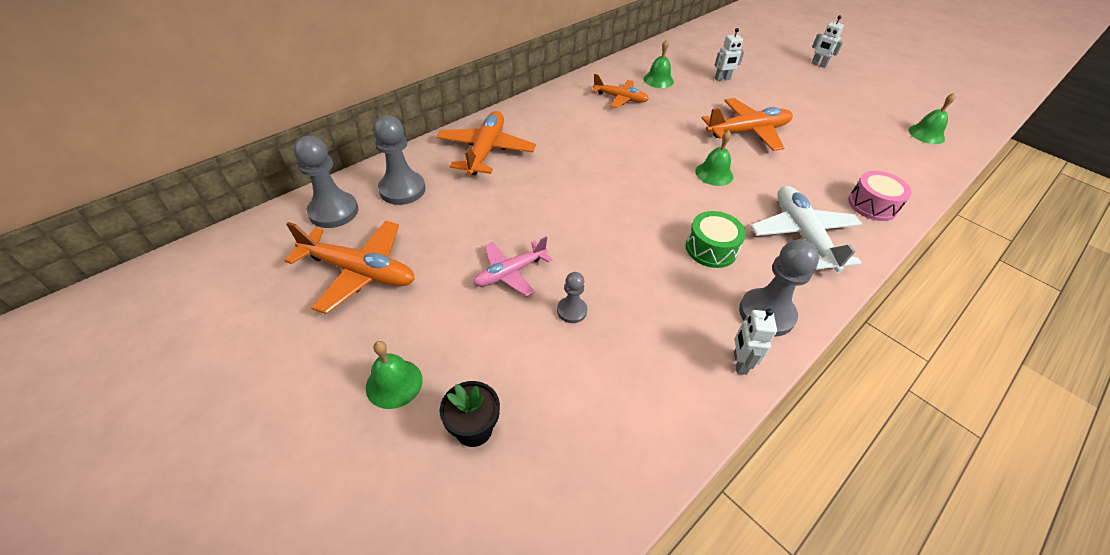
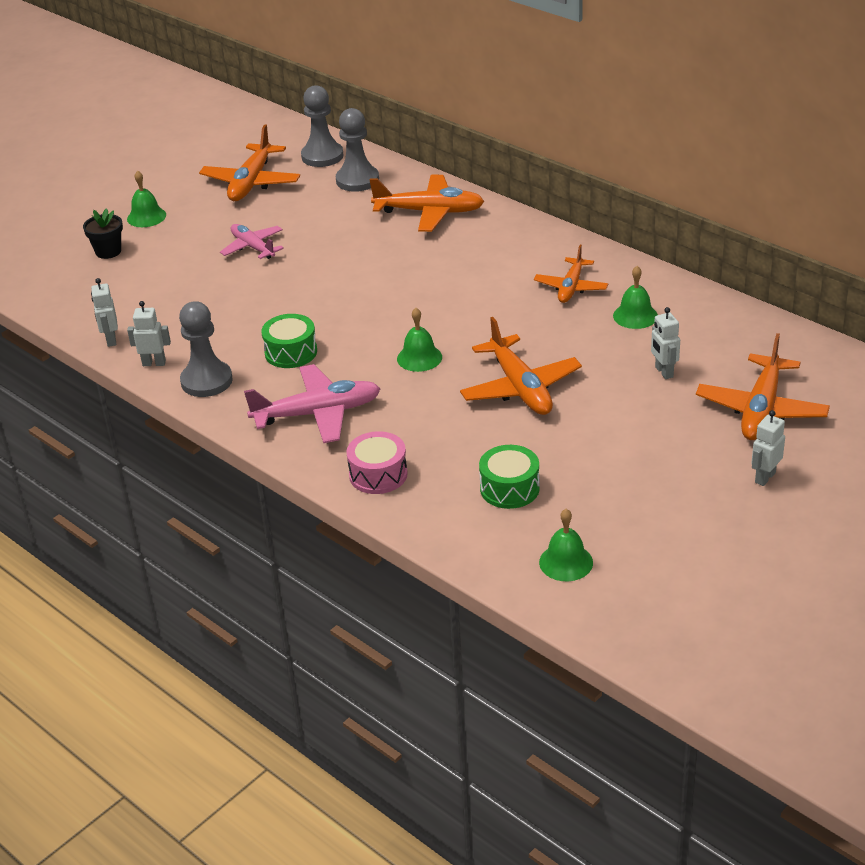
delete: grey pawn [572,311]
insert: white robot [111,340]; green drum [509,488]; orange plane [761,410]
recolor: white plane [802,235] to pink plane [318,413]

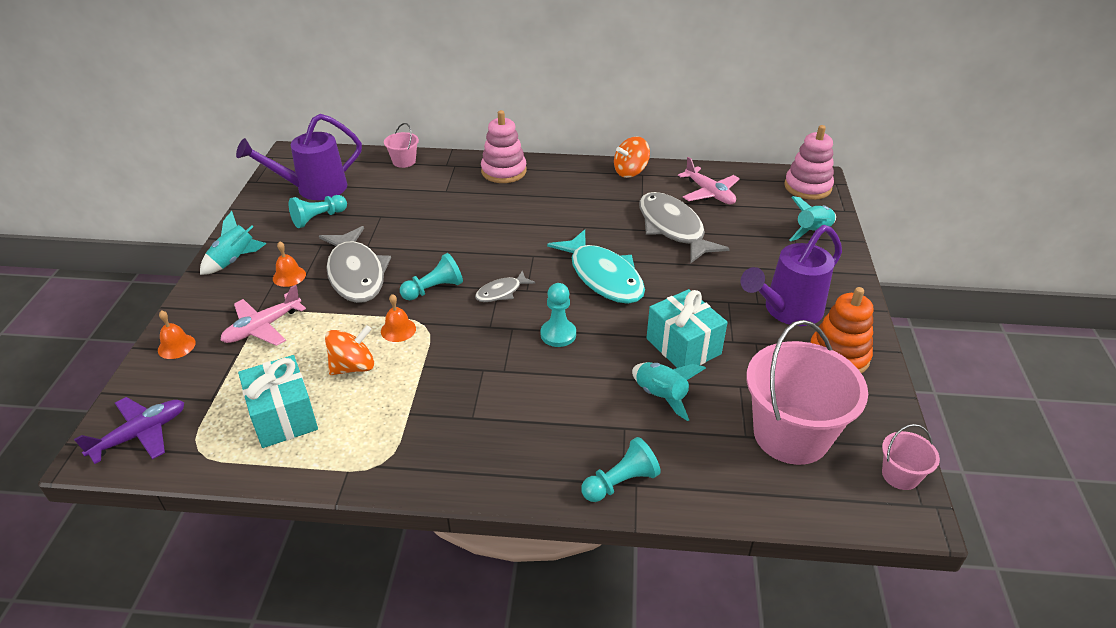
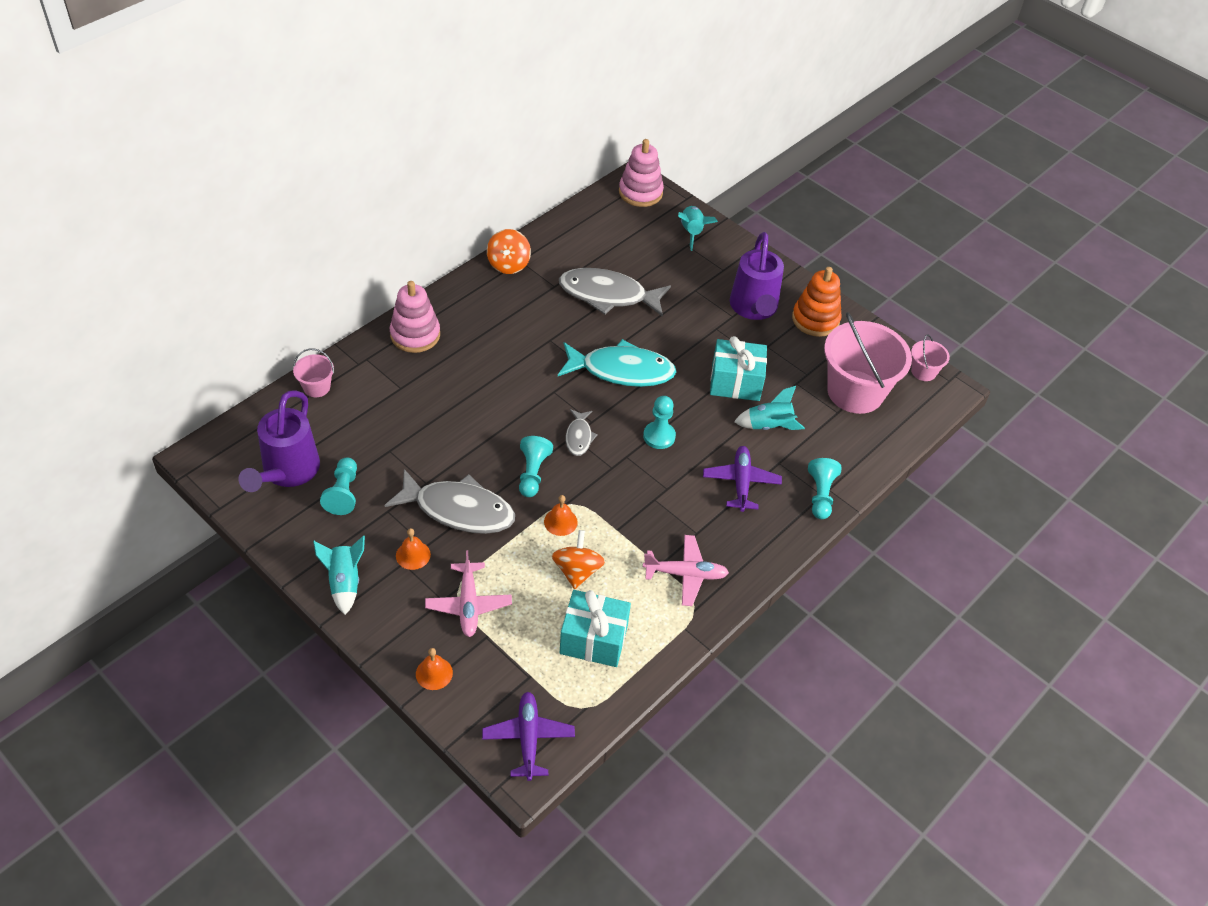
insert: purple plane [741,482]
move: pink plane [709,193] to [686,574]

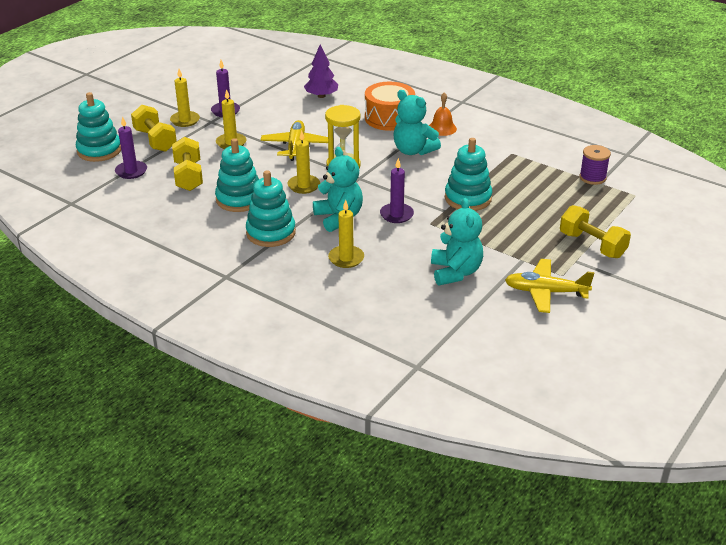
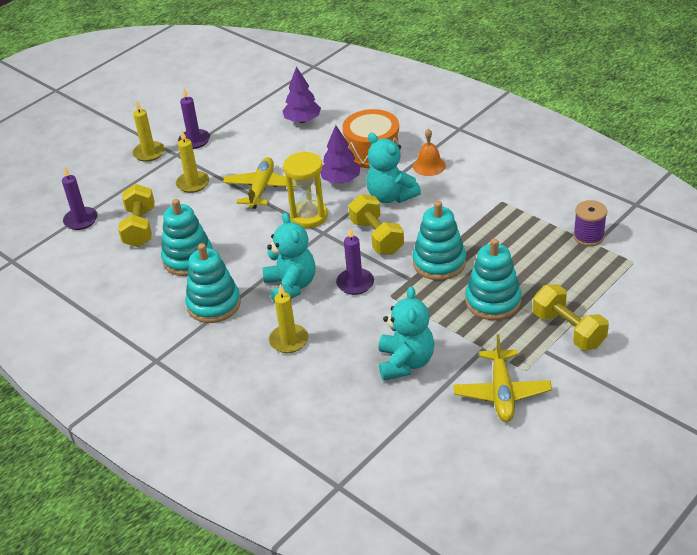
delete: yellow candle [304,186]
insert: purple tree [341,180]
move: yellow dumbbell [155,140] to [376,237]; turquoise stacking toy [99,150] to [493,301]
rotate: yellow plane [545,292] = [502,392] 105 degrees counterclockwise

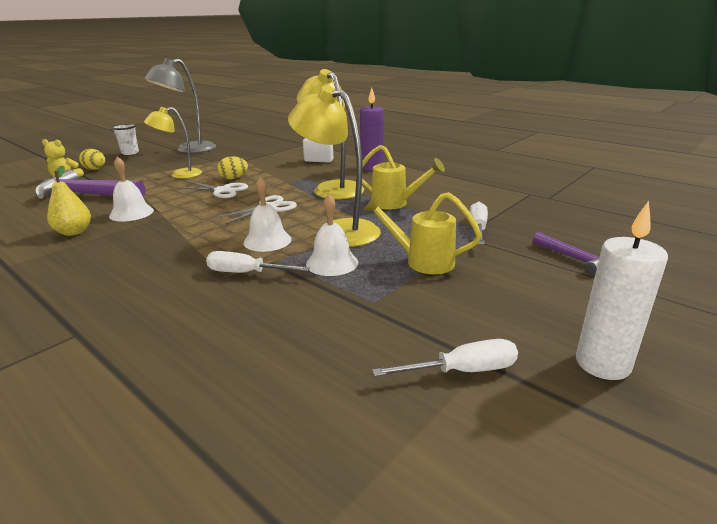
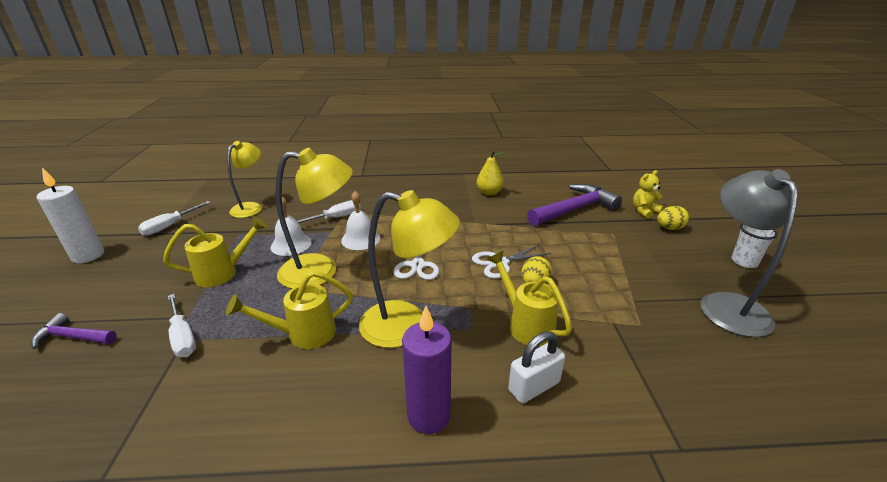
delete: white bell [131,213]
insert: yellow watering can [525,324]
move: yellow lamp [179,175] to [251,207]

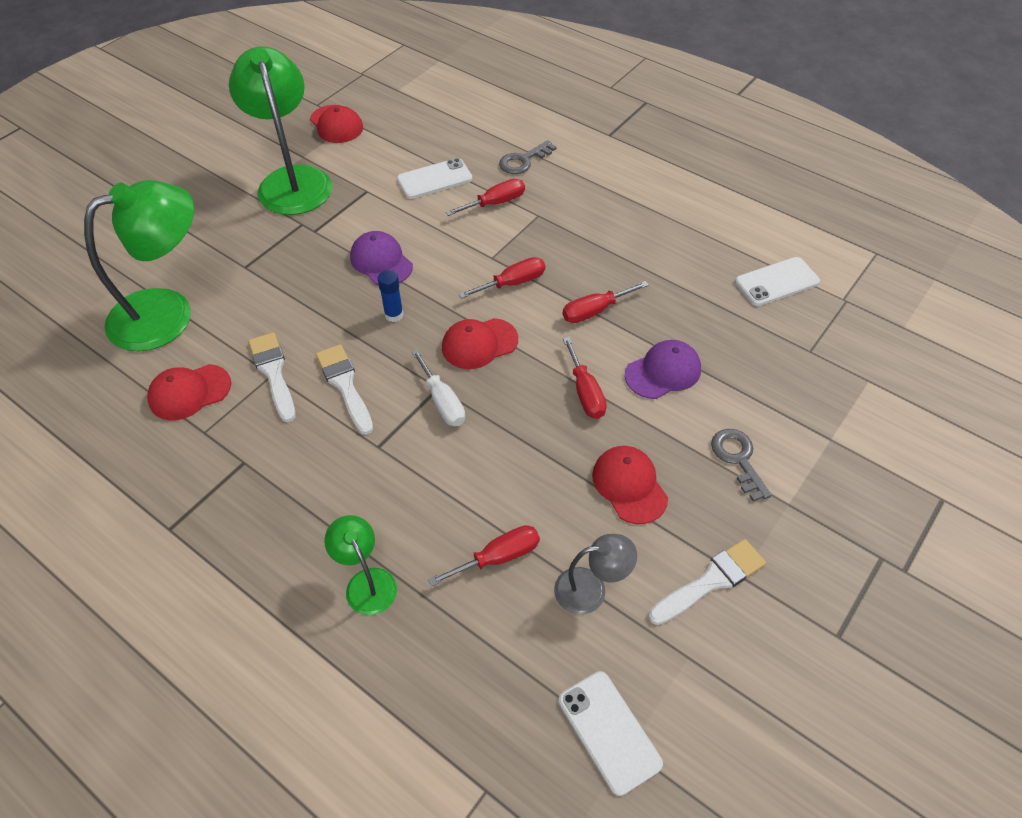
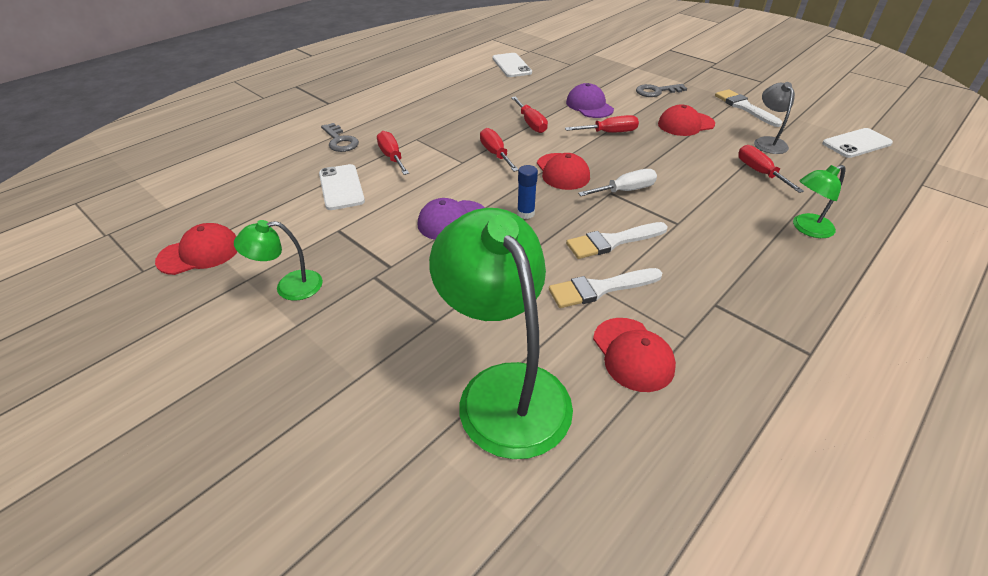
resize: green lamp [292,180] = [289,287] x0.48

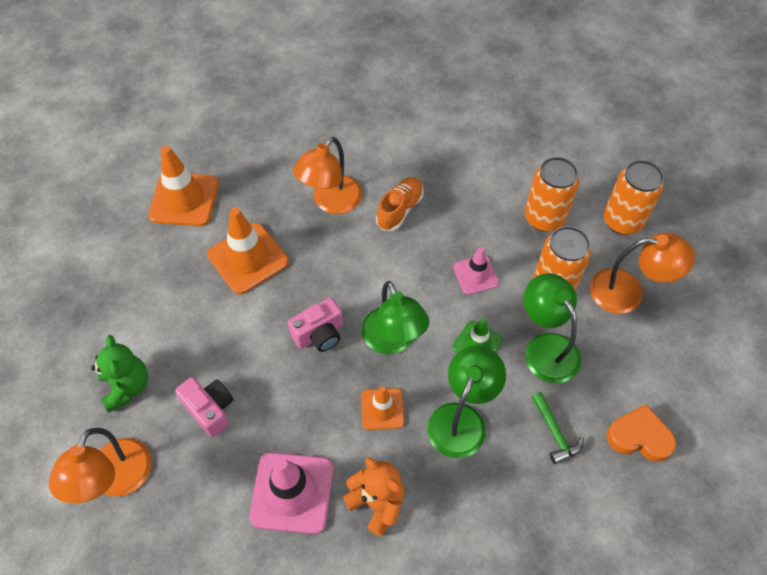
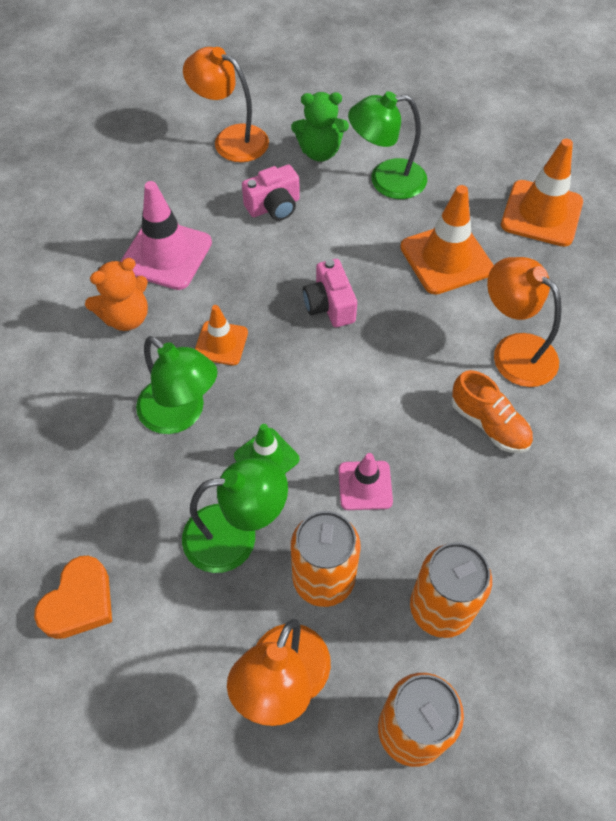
delete: green hammer [554,433]
move: green lamp [393,341] to [386,180]

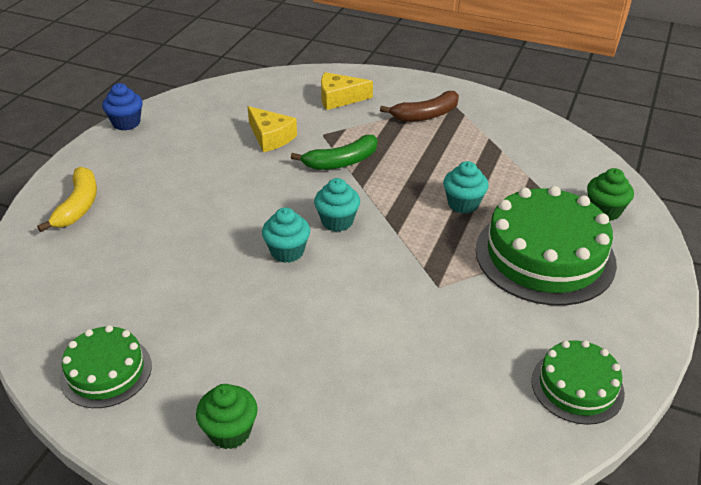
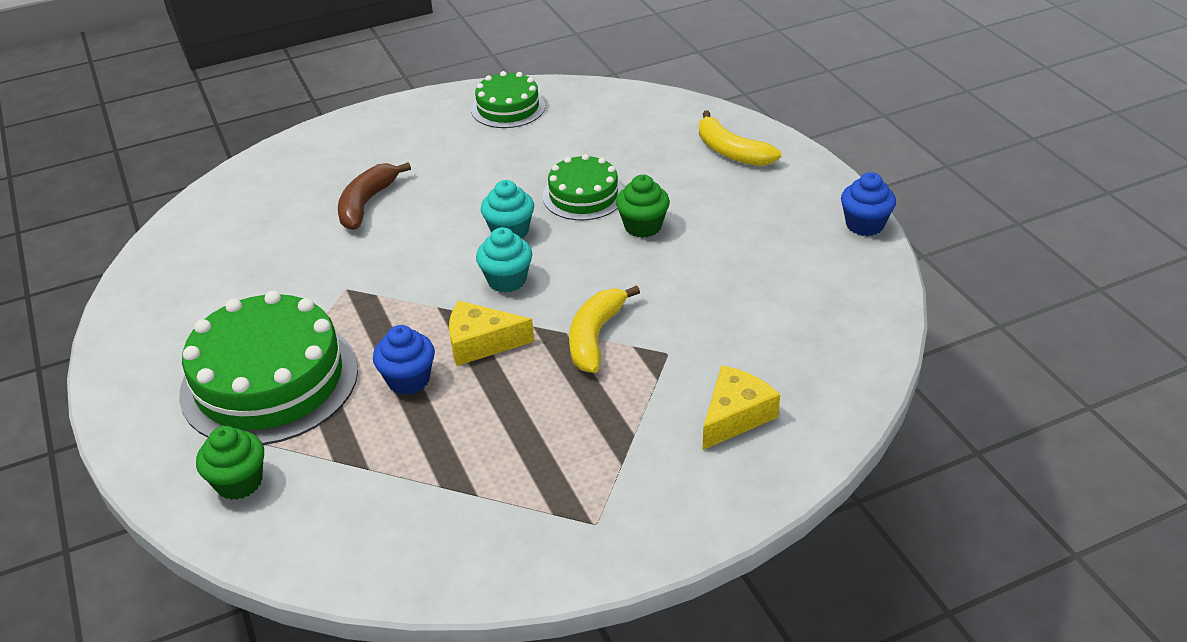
move: brown banana [425,115] to [366,203]; yellow cheese [271,137] to [481,343]; green cake [577,386] to [583,195]; green cupcake [230,431] to [643,226]
recolor: turquoise cupcake [463,204] to blue cupcake [408,380]; green banana [341,162] to yellow banana [595,337]

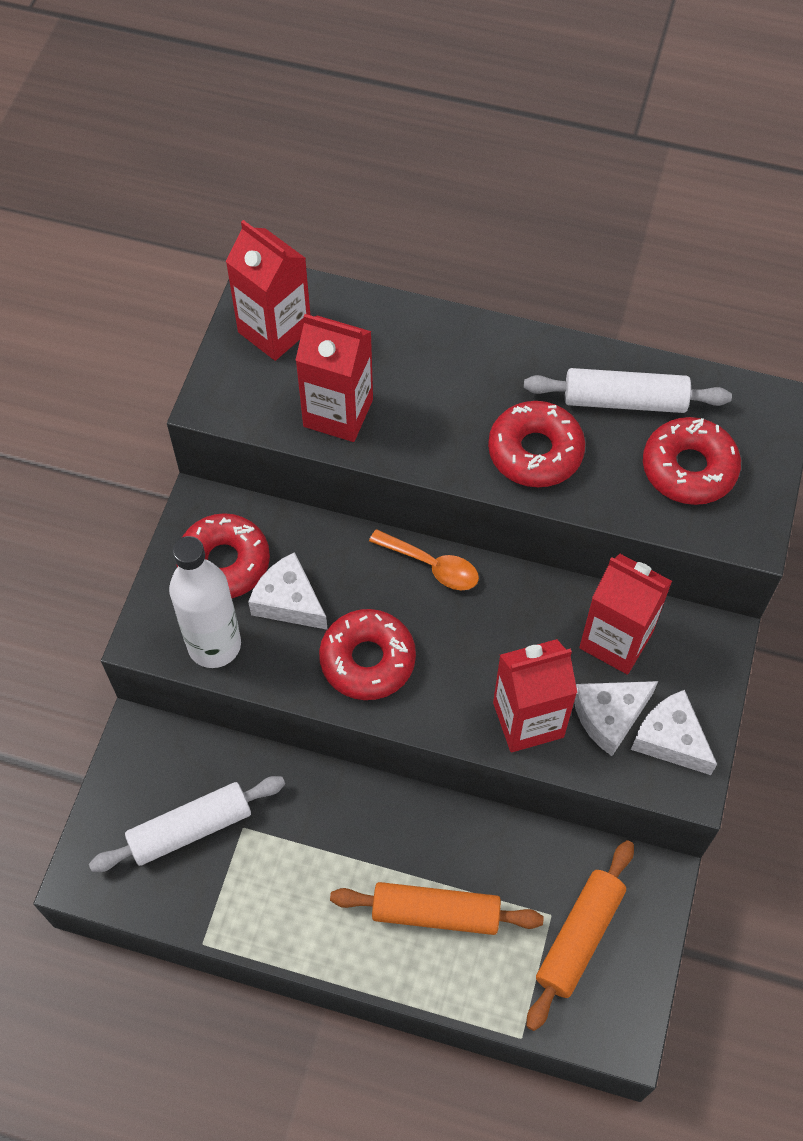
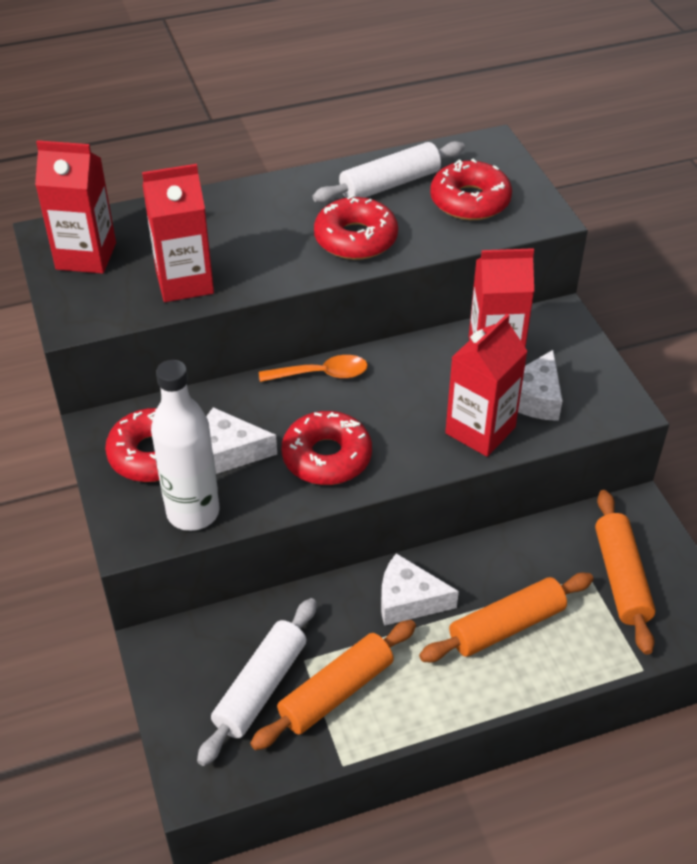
insert: orange rolling pin [336,692]
move: white cheese [670,739] to [408,600]

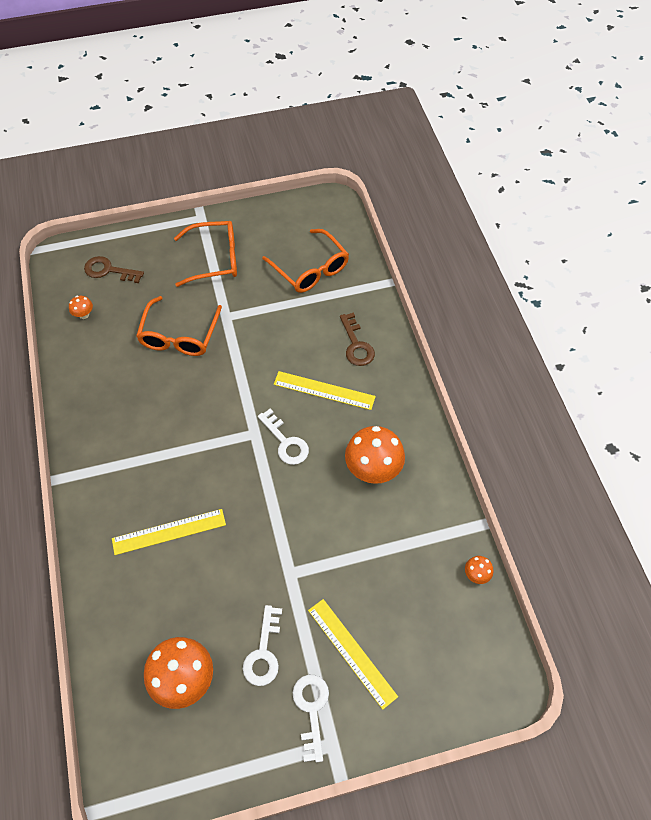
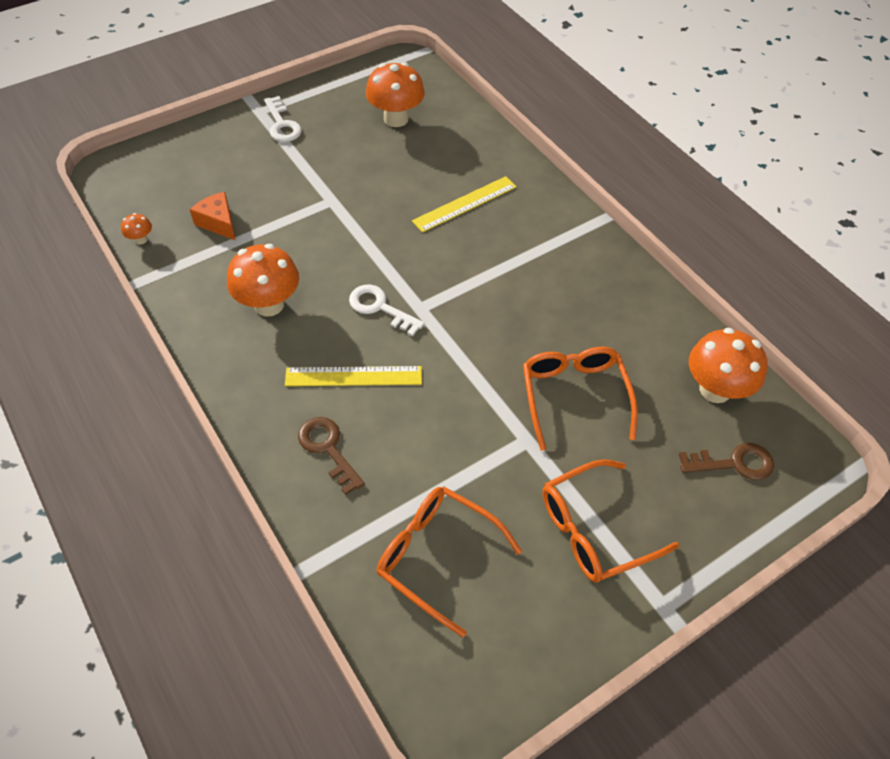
delete: white key [263,652]; yellow ruler [351,652]
insert: orange cheese [218,223]
resize: orange mushroom [84,315] = [715,390] x2.22

